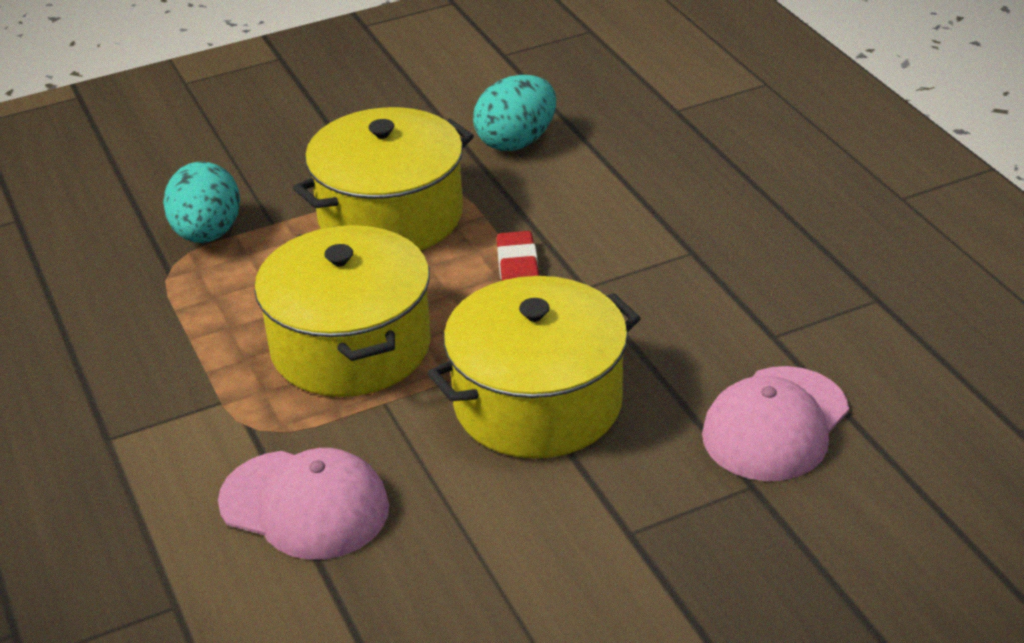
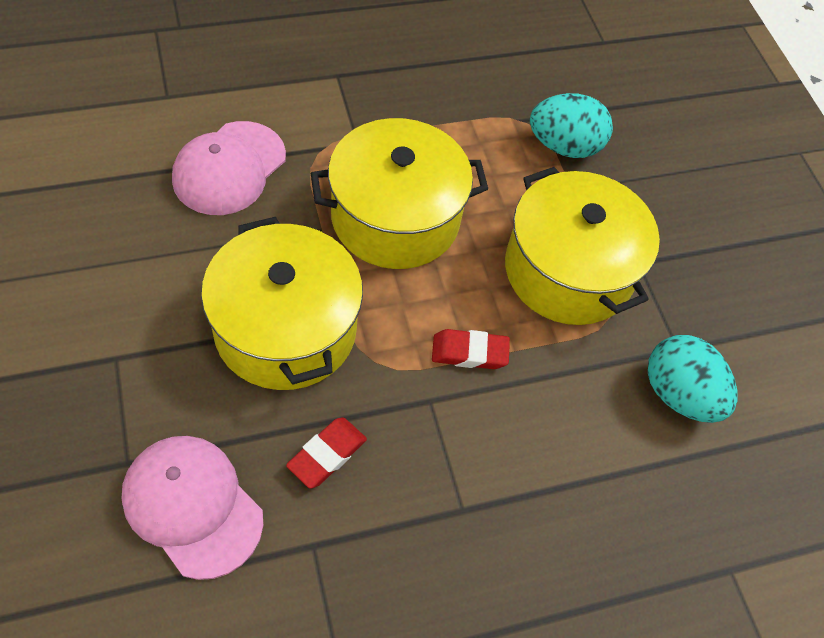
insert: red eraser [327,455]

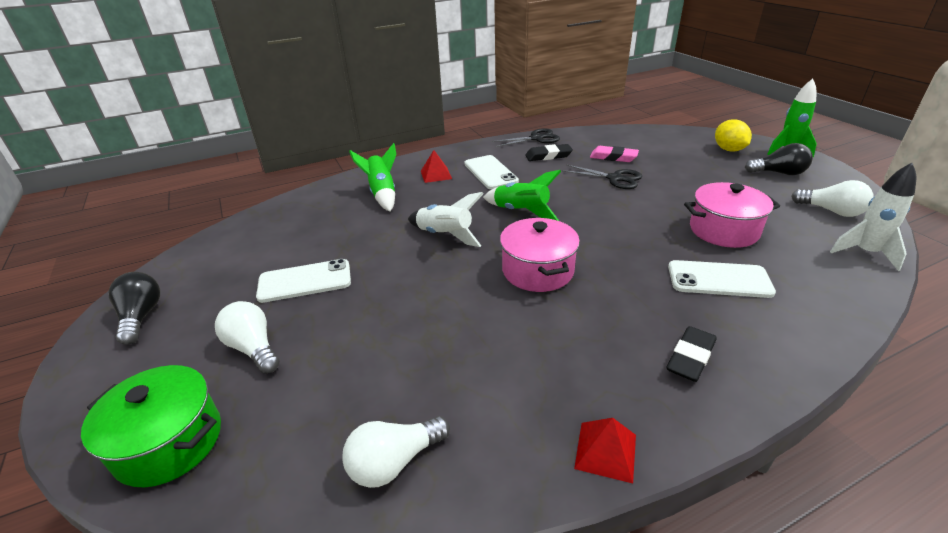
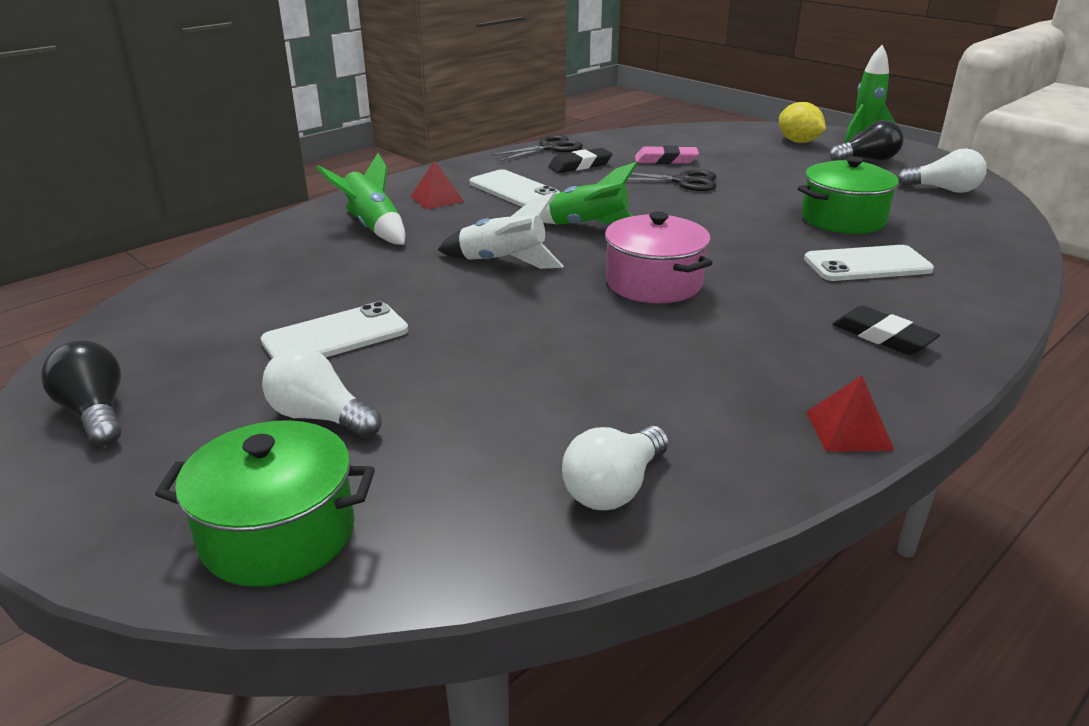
delete: white rocket [865,253]
recolor: pink pot [723,230] to green pot [843,219]
rotate: black eraser [690,357] = [882,337] 60 degrees counterclockwise

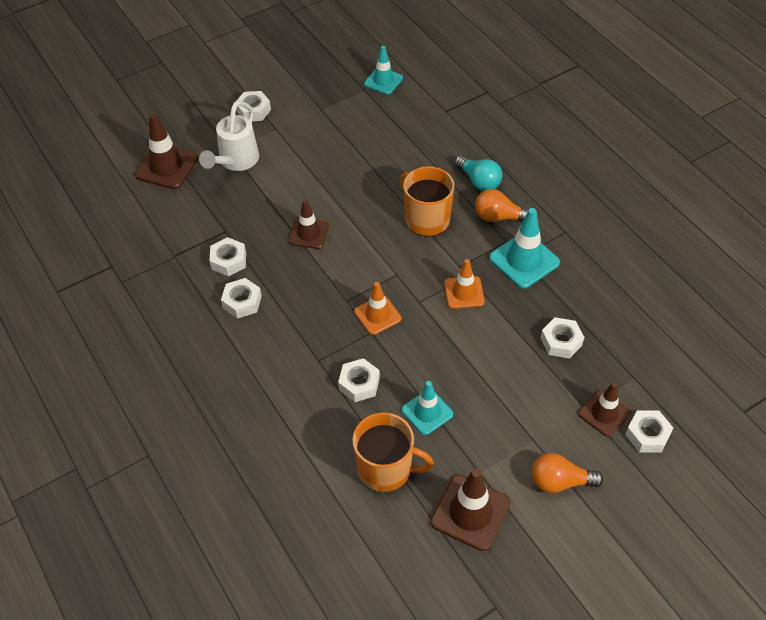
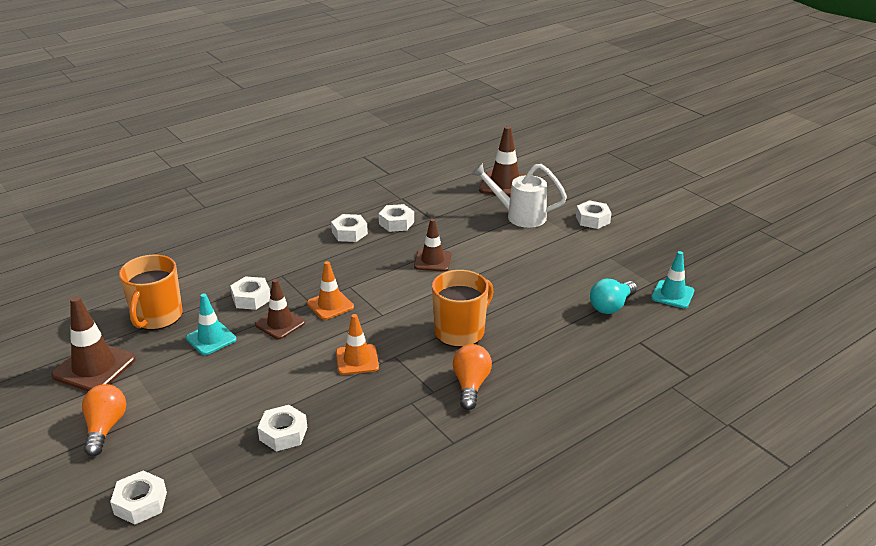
delete: turquoise traffic cone [524,260]
move: brown traffic cone [604,413] to [280,324]; turquoise light bulb [479,181] to [611,306]

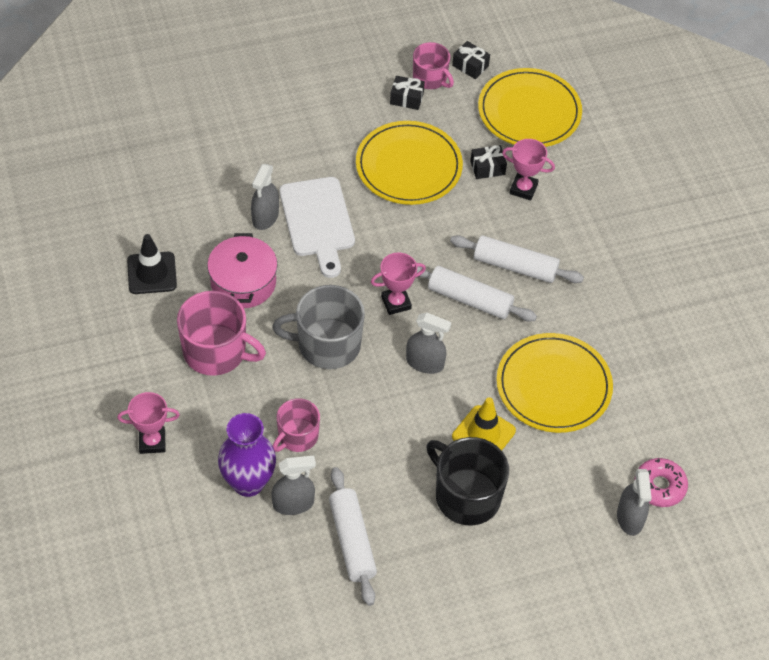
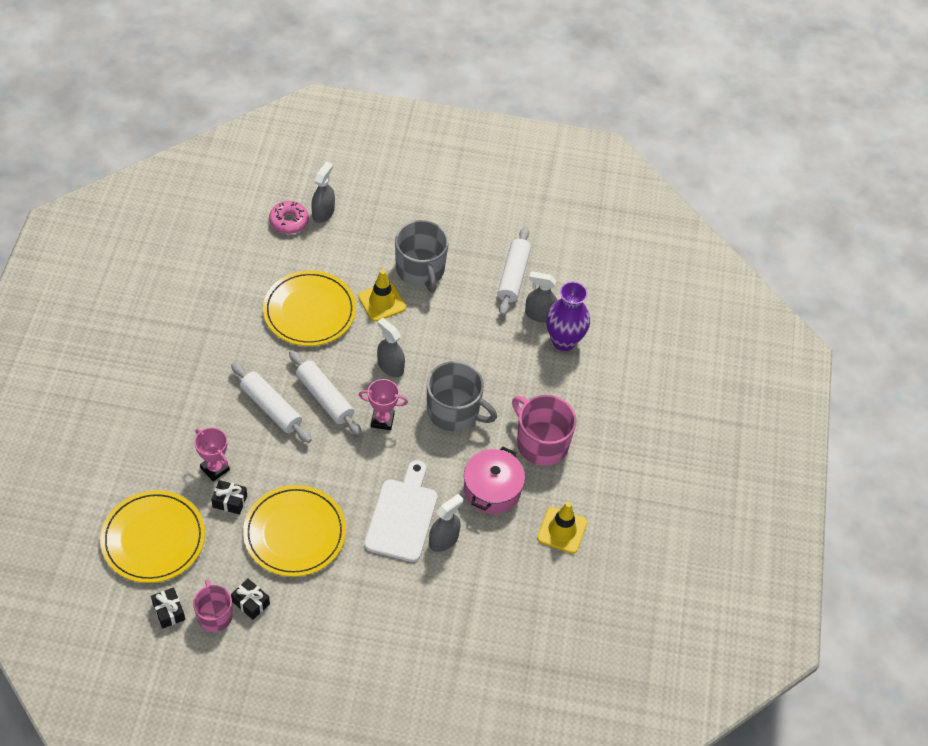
delete: pink trophy [152,442]; pink mug [297,436]
recolor: black mug [466,496] to grey mug [420,270]; black traffic cone [152,273] to yellow traffic cone [562,530]

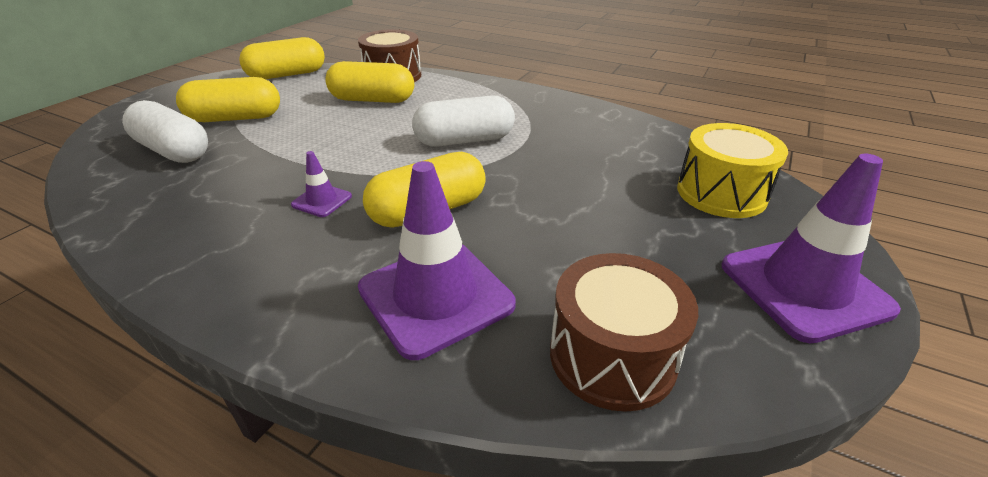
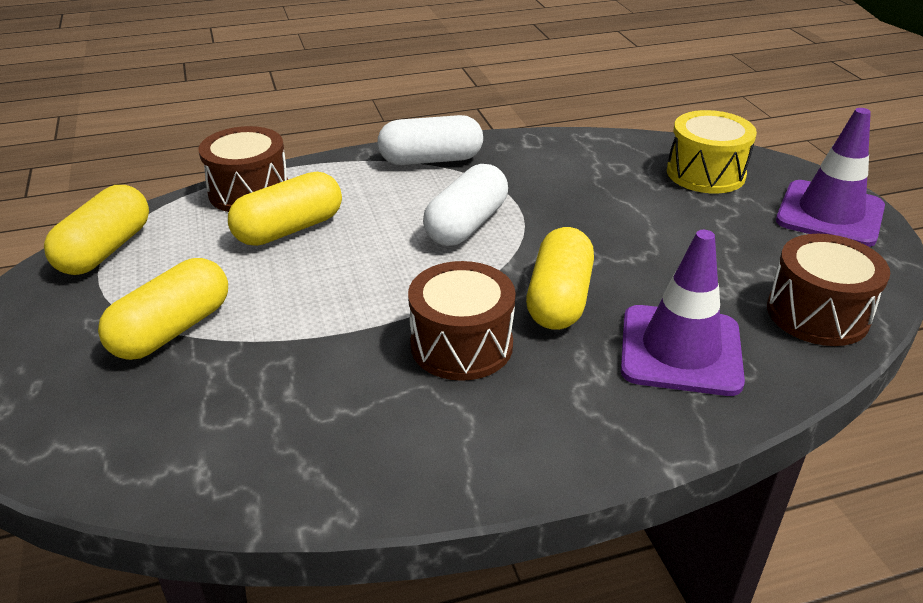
move: white capsule [173,151] to [431,160]
replace: purple traffic cone [322,200] to brown drum [461,345]

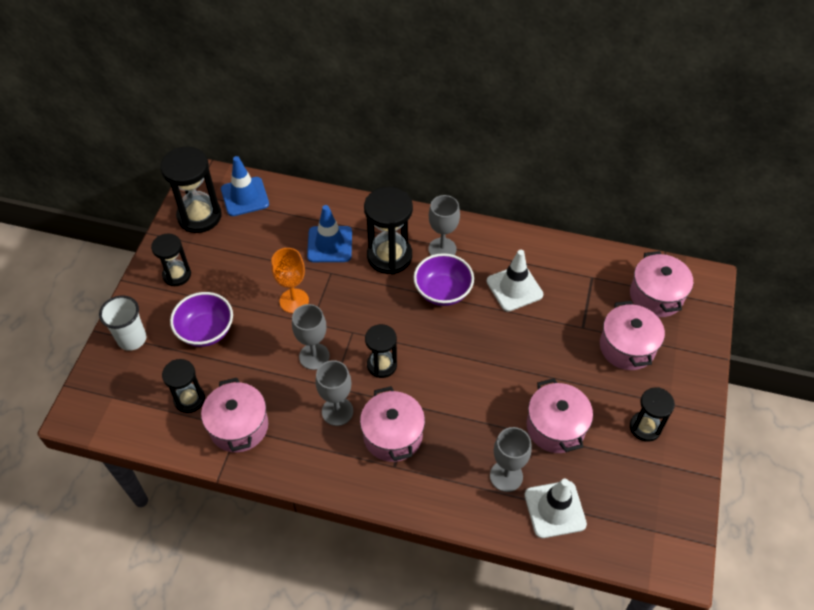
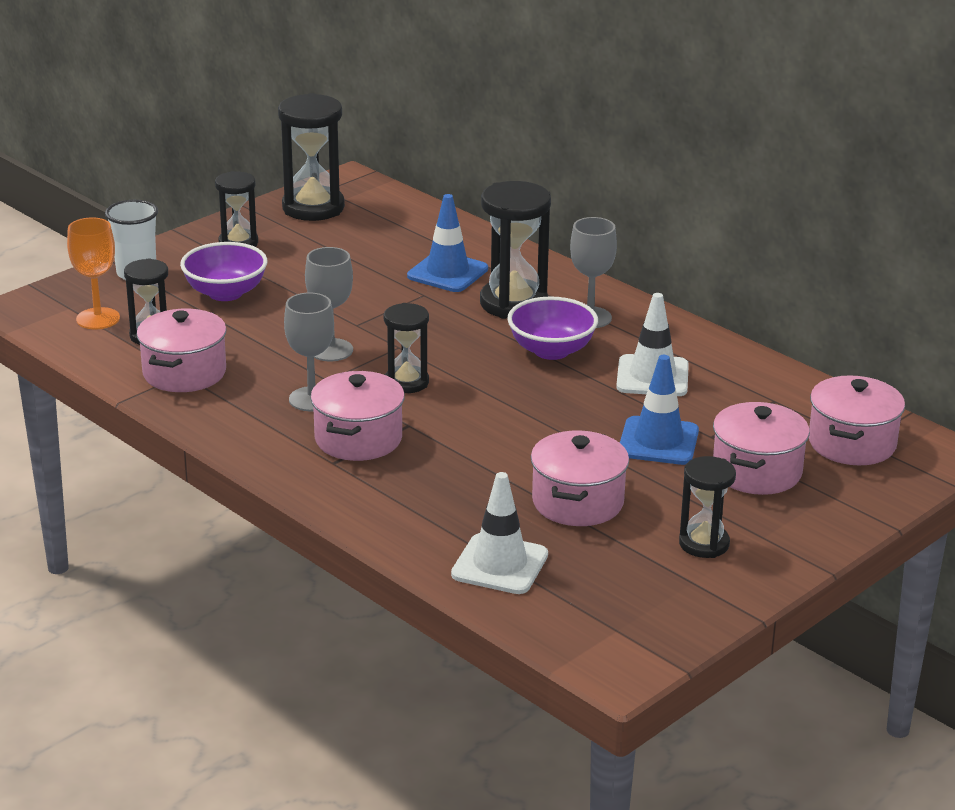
delete: grey goblet [506,476]
move: orange goblet [294,301] to [98,319]; blue traffic cone [245,197] to [658,441]

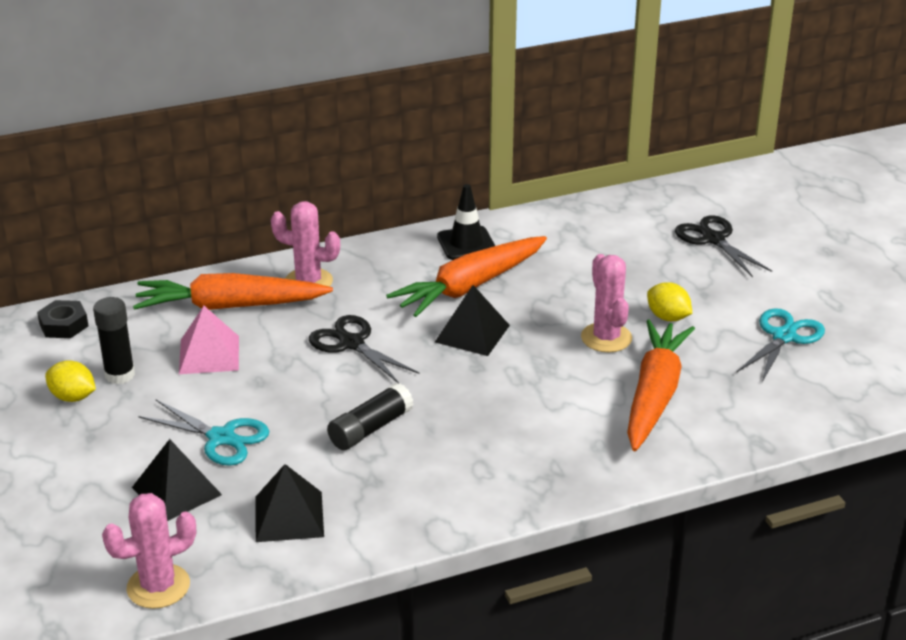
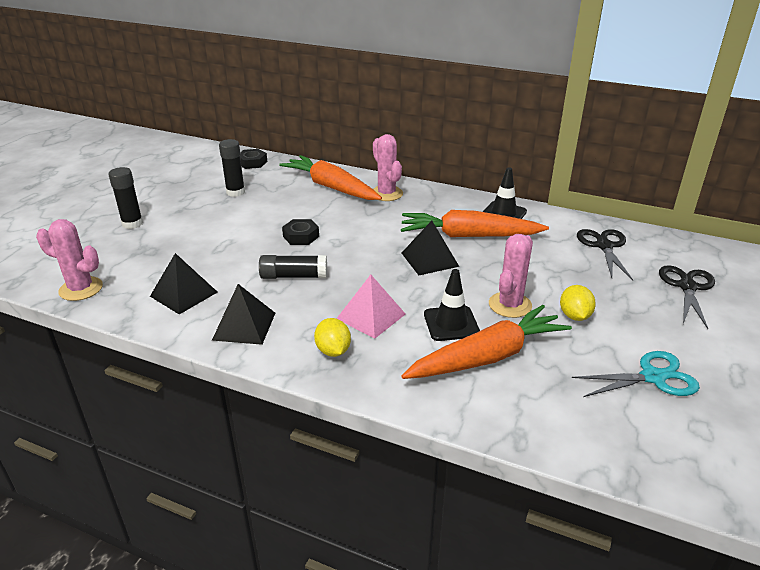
delete: turquoise scissors [221,438]
insert: black glue stick [132,224]; black nut [301,236]; black traffic cone [451,323]
move: black pyramid [176,491] to [244,326]; yellow lemon [73,397] to [333,351]; pink pyramid [209,354] to [371,316]; black scissors [351,343] to [604,246]

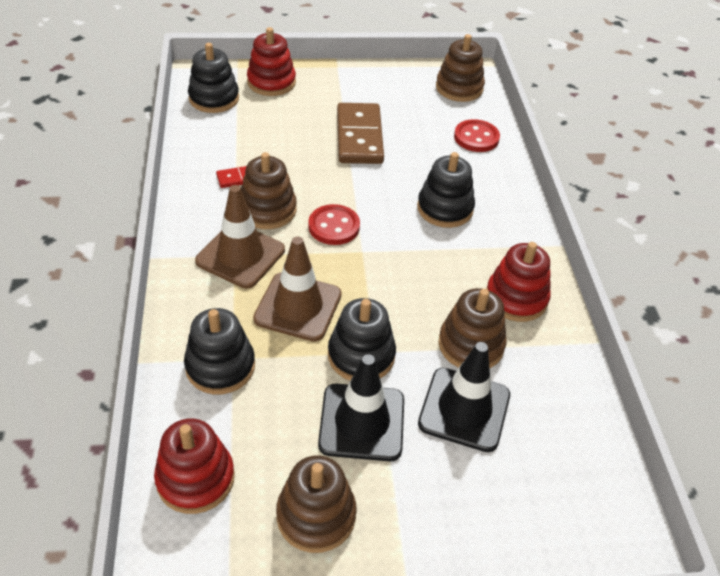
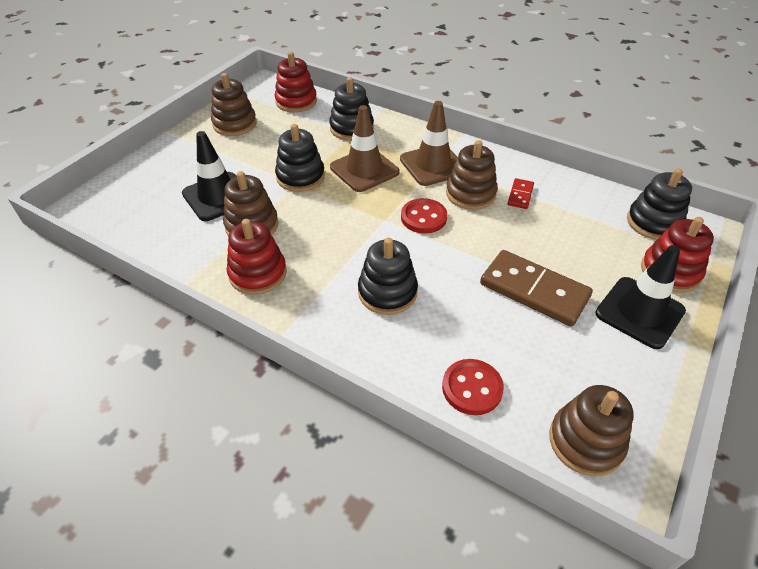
move: black traffic cone [362,422] to [639,312]

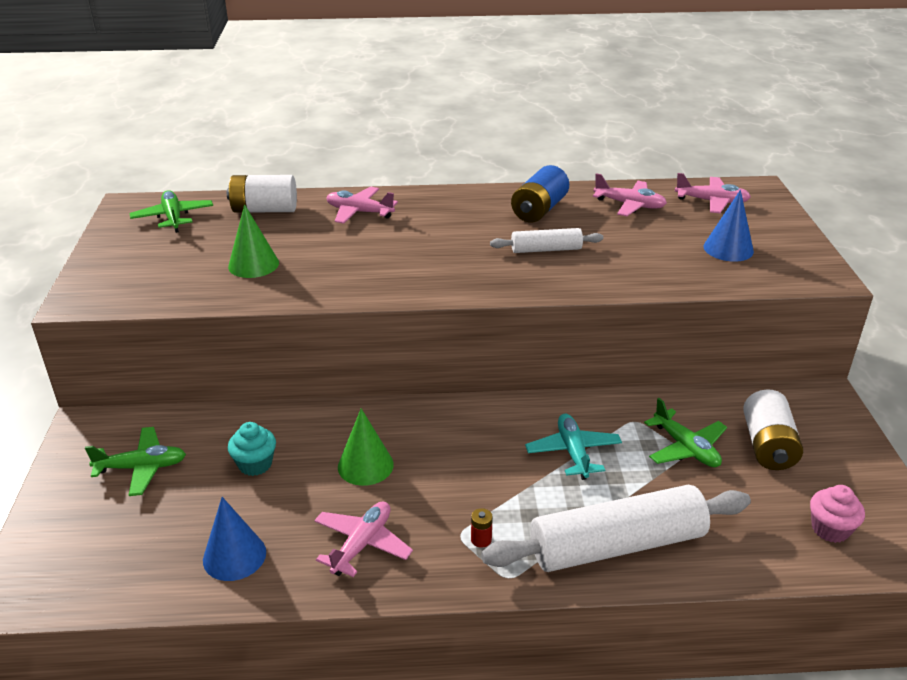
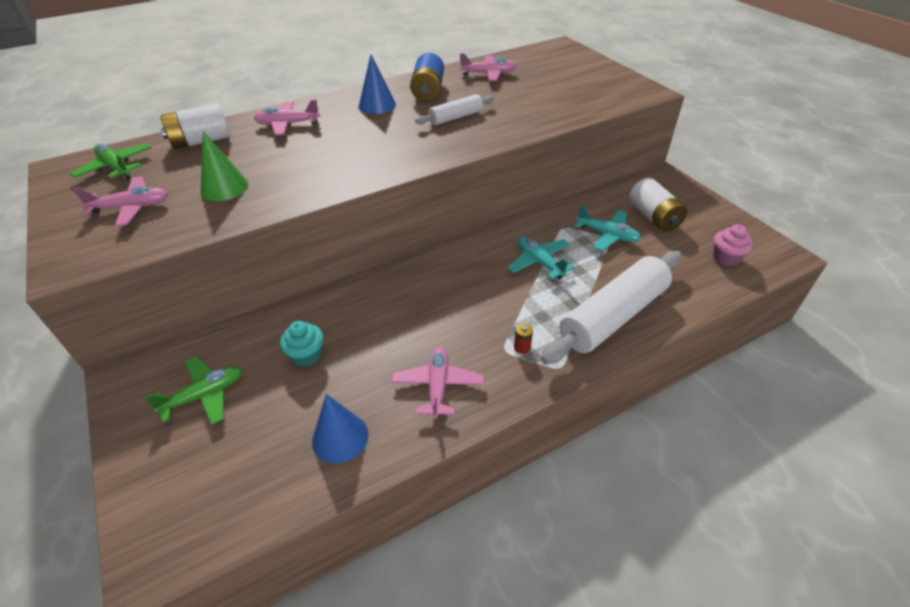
delete: green cone [365,465]
move: pink plane [712,202] to [132,208]; blue cone [728,249] to [377,105]
recolor: green plane [686,448] to turquoise plane [607,235]

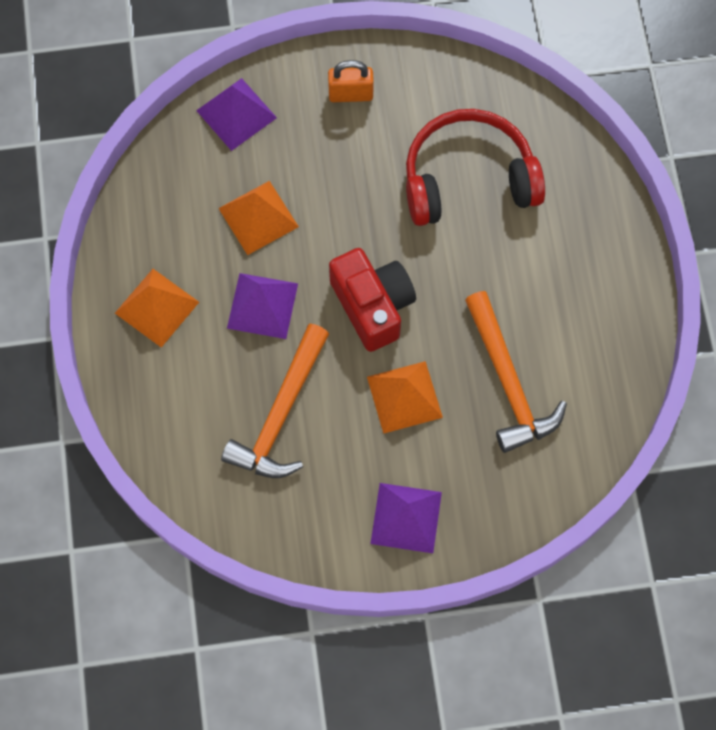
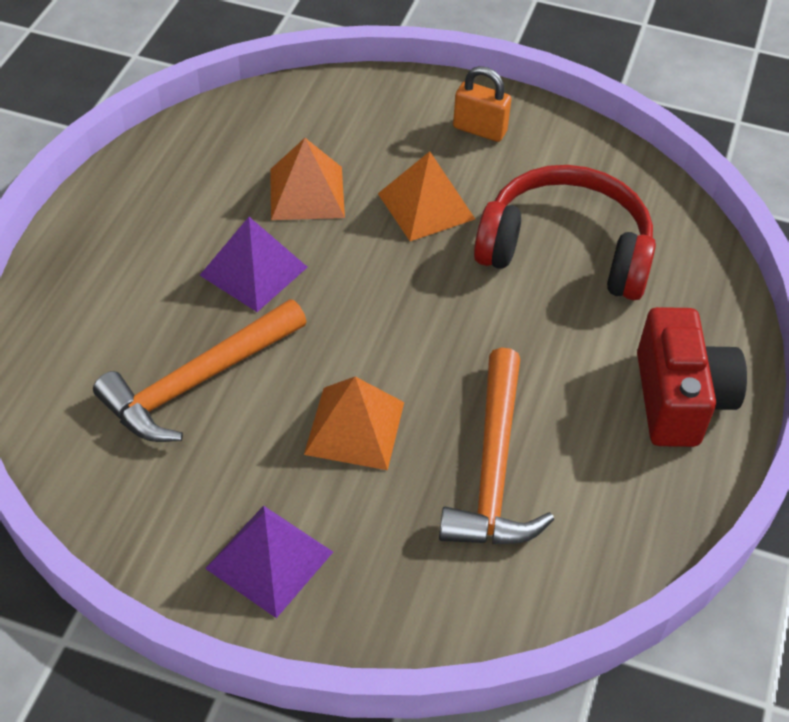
delete: purple pyramid [236,114]
move: orange pyramid [156,307] to [426,206]; red camera [373,305] to [679,399]

